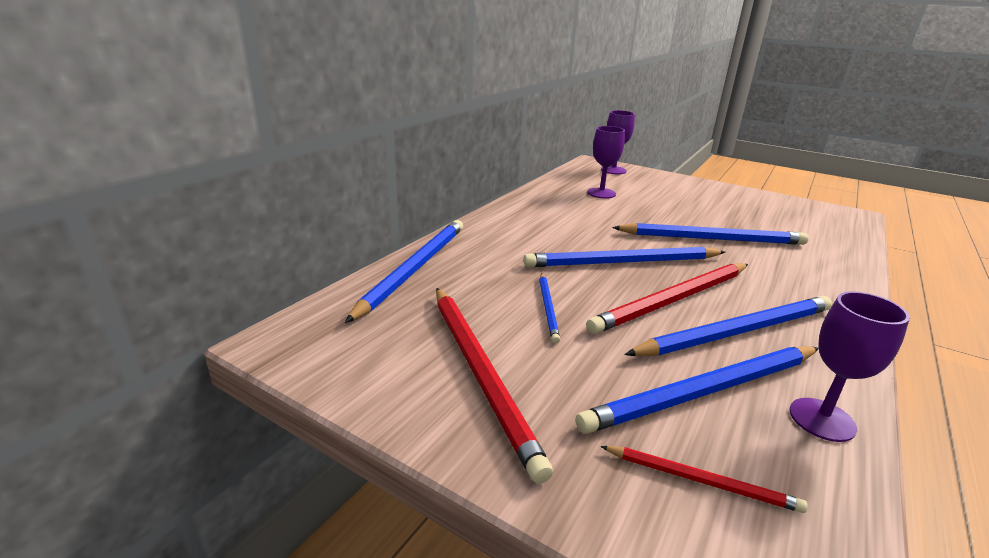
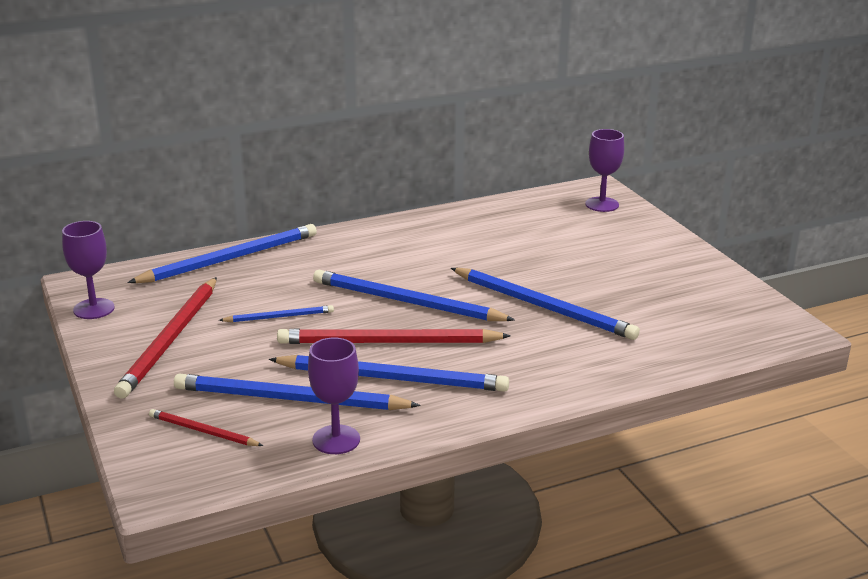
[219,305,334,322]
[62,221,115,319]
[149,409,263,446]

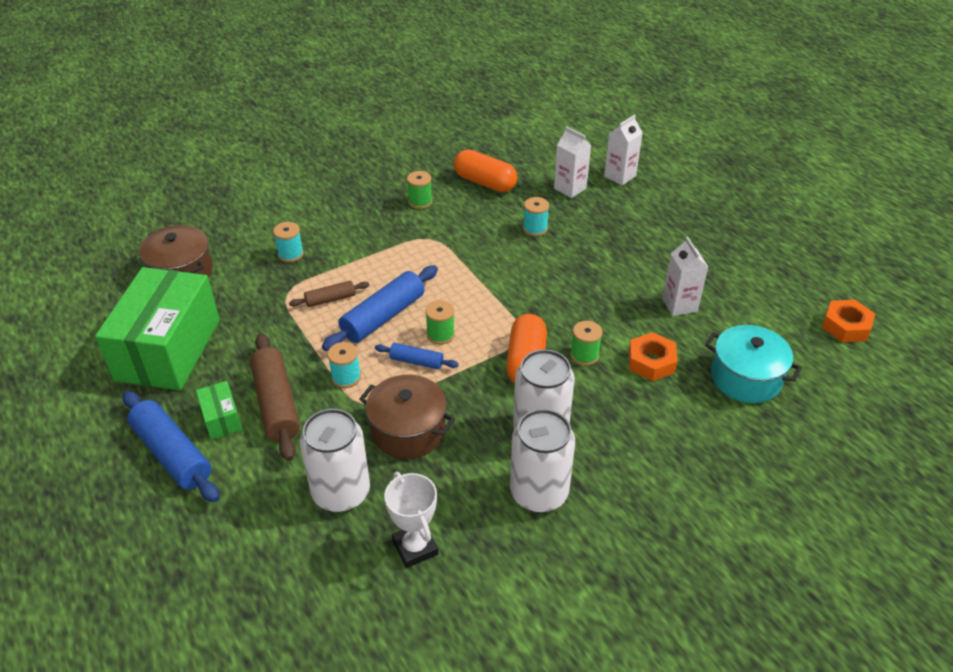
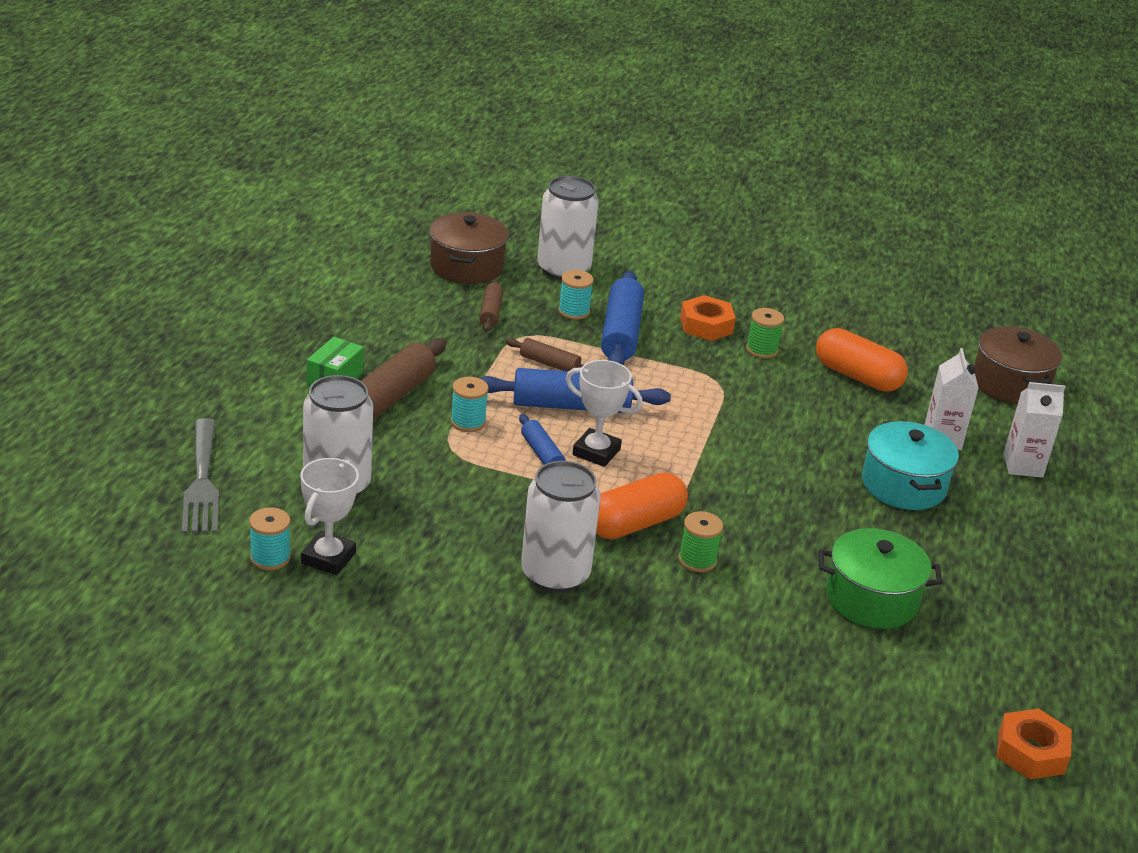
[95,267,220,390] (first image)
[601,271,644,365]
[974,326,1062,404]
[566,360,643,467]
[816,328,908,392]
[537,176,599,281]
[249,507,291,570]
[680,295,736,341]
[818,528,942,629]
[862,421,959,510]
[182,418,219,534]
[479,279,503,332]

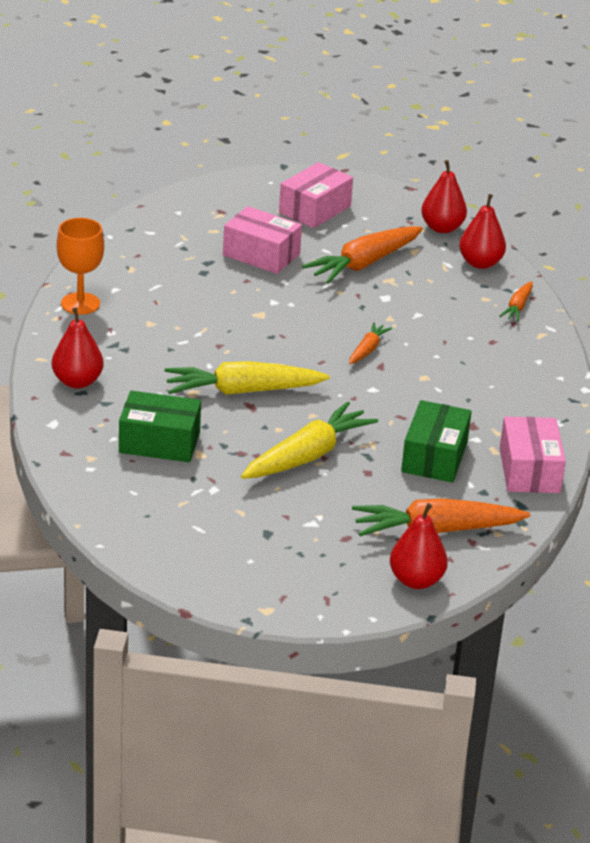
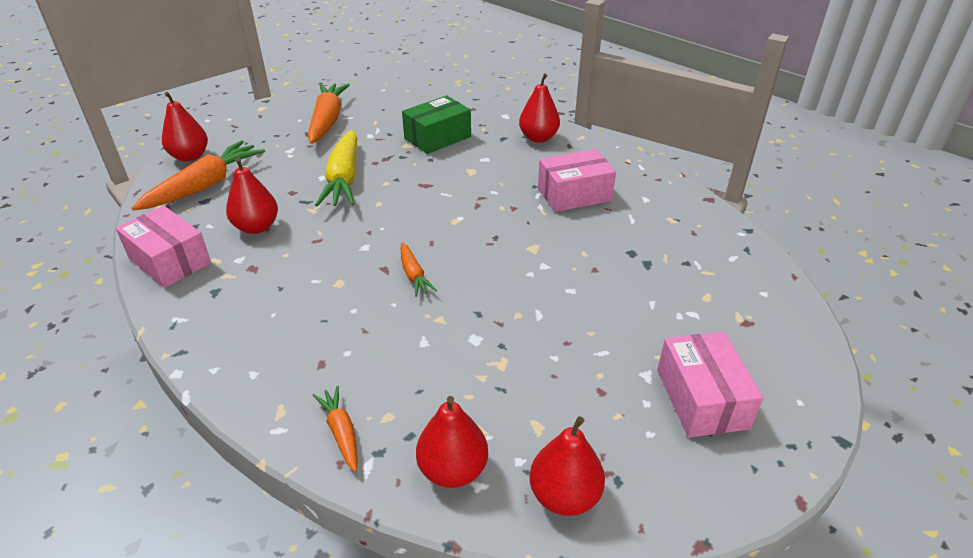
[56,218,104,315] (first image)
[165,361,330,395] (first image)
[538,149,616,212]
[308,83,350,144]
[226,158,278,234]

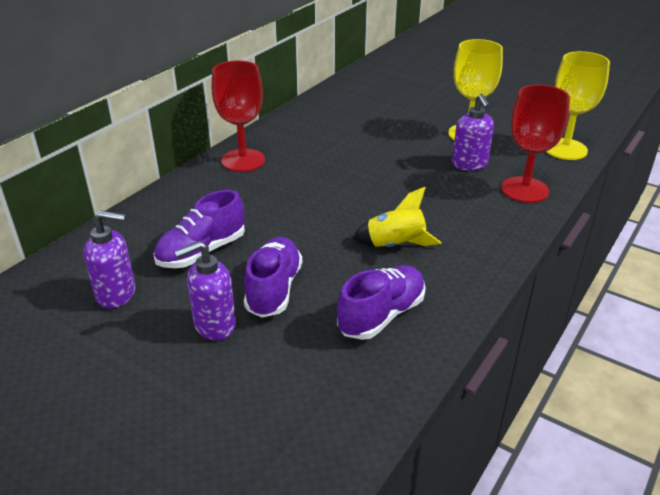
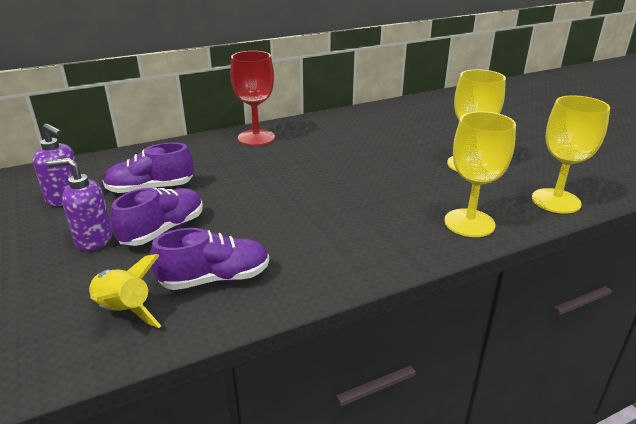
[89,254,161,328]
[452,94,494,171] (first image)
[444,111,516,237]

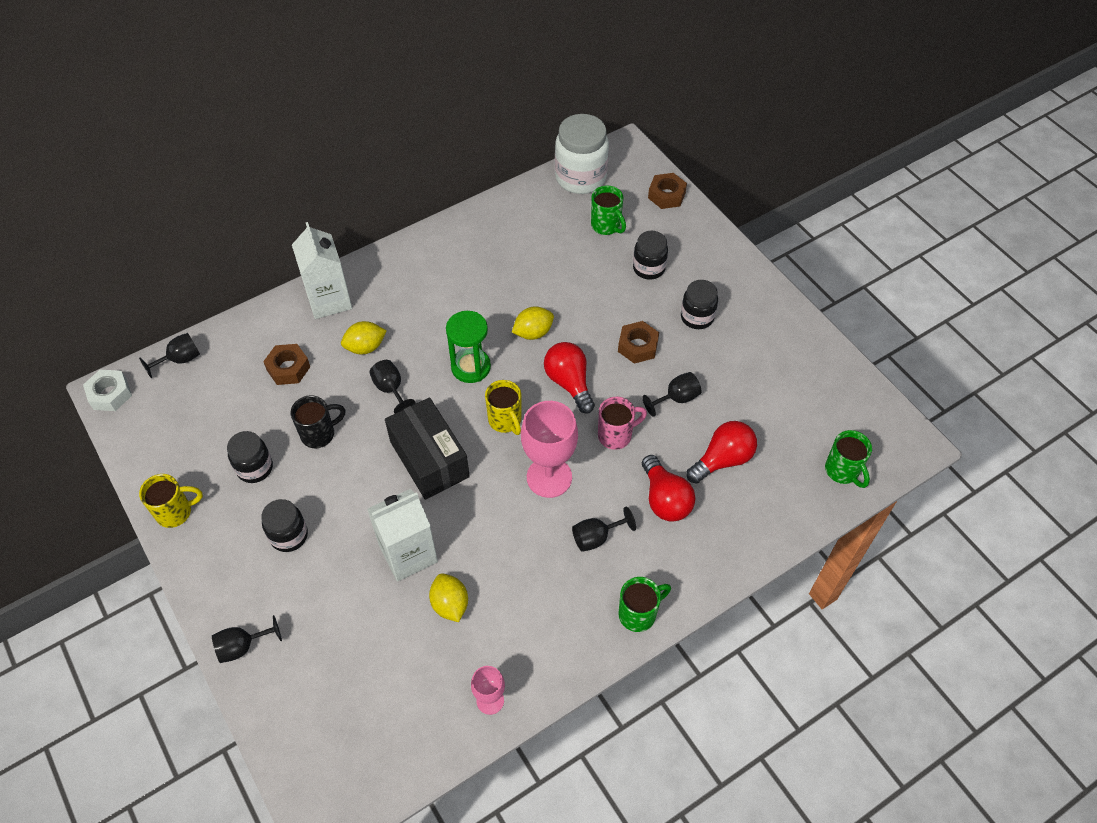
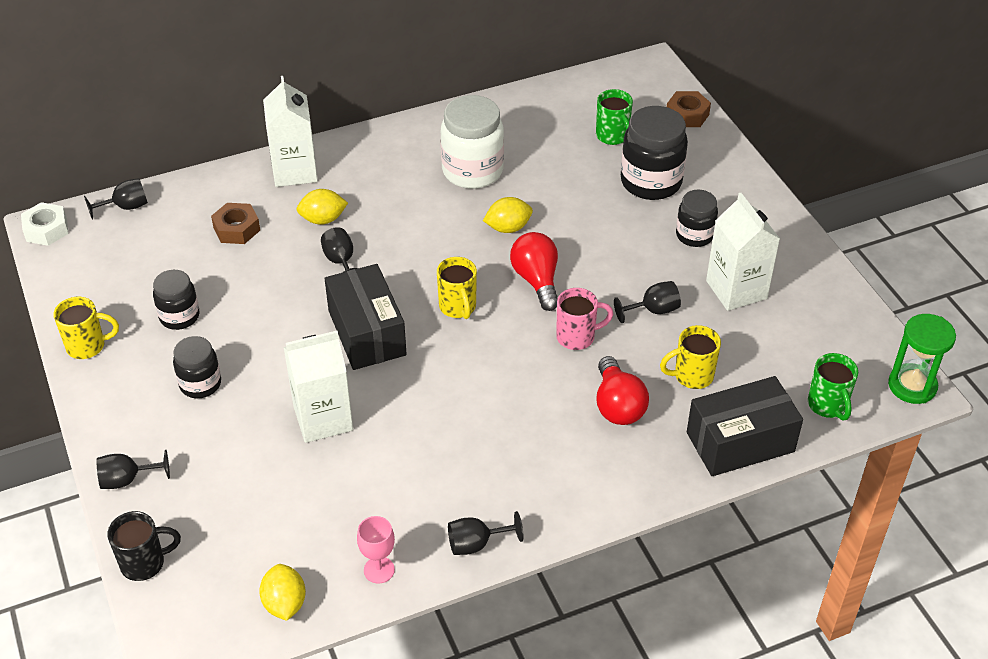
[107,511,181,581]
[259,564,306,621]
[888,314,956,404]
[521,401,578,498] (first image)
[440,95,504,189]
[448,511,523,555]
[618,321,659,364] (first image)
[619,577,671,632] (first image)
[621,106,688,200]
[660,325,721,389]
[687,376,803,476]
[706,193,780,311]

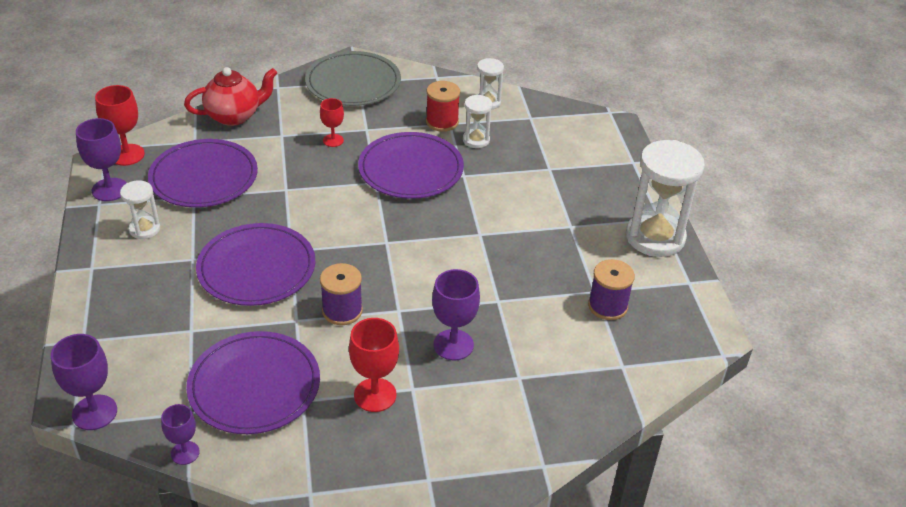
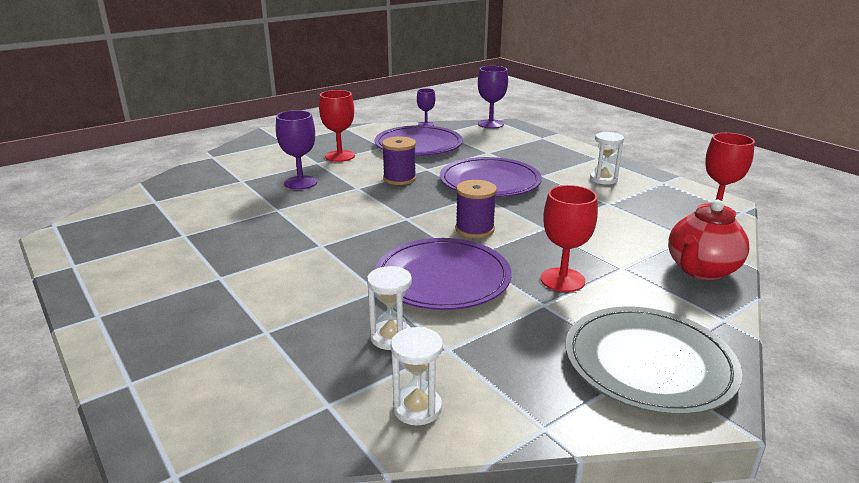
[76,118,126,201] (first image)
[148,139,258,208] (first image)
[541,185,598,292]
[426,81,460,132] (first image)
[455,180,497,238]
[626,140,705,257] (first image)

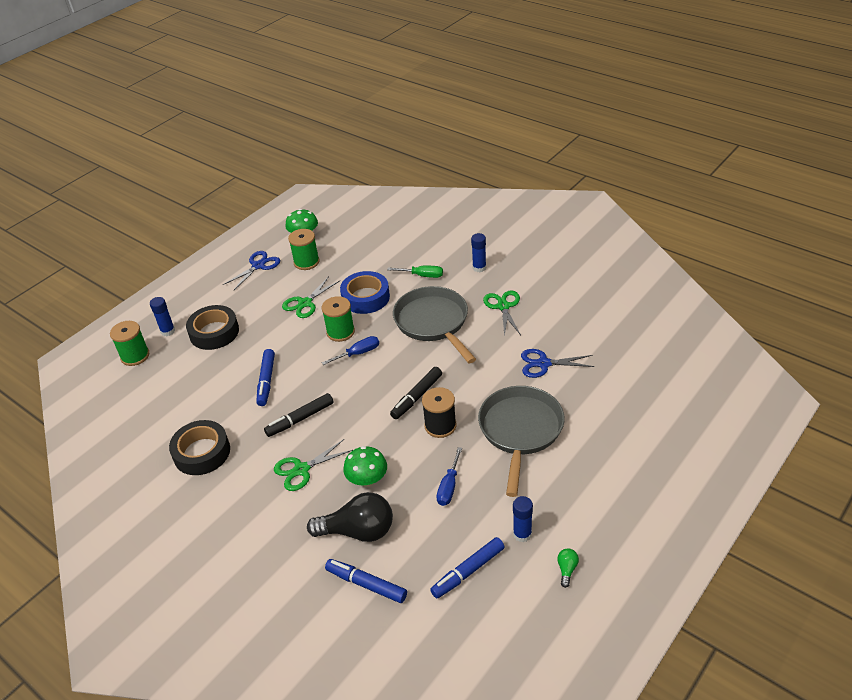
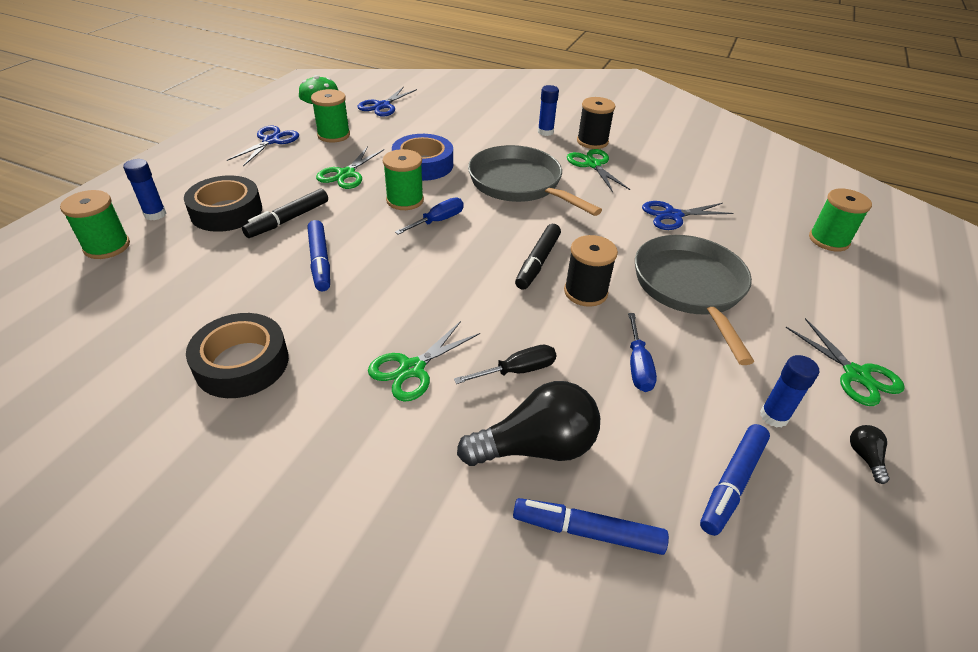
[242,189,328,238]
[454,345,556,384]
[387,266,443,278] (first image)
[850,425,890,484]
[358,87,417,117]
[577,97,615,149]
[786,318,905,406]
[809,188,872,252]

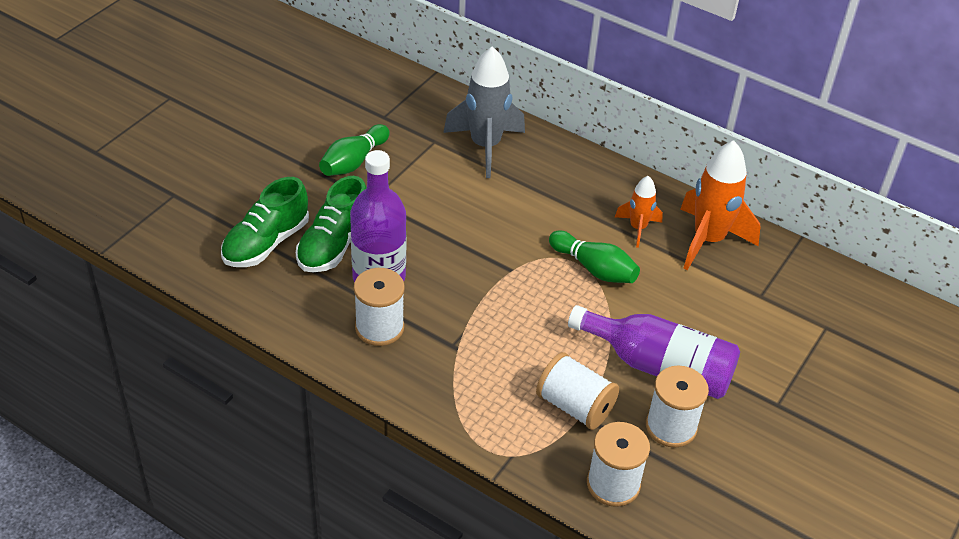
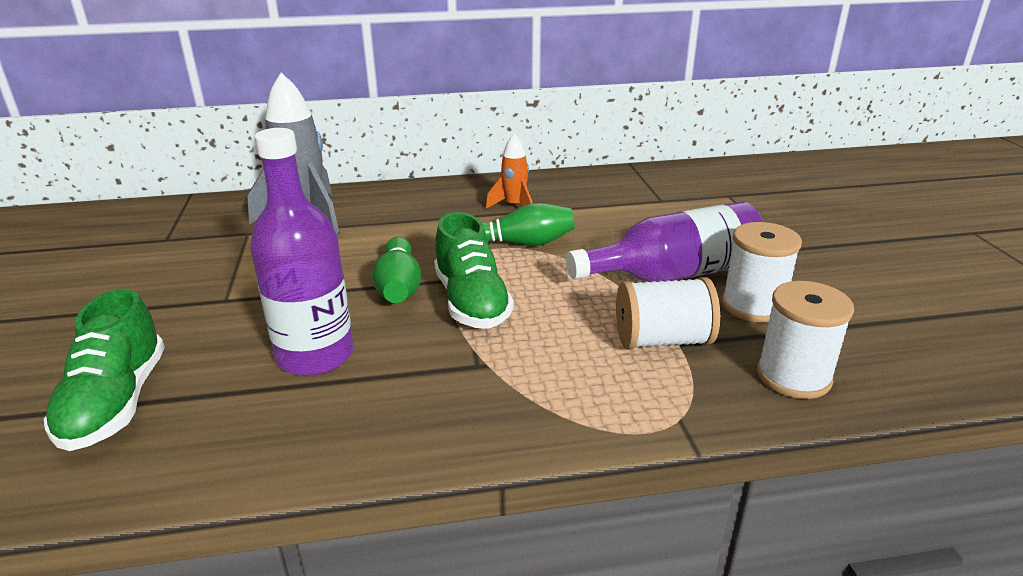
[434,212,514,329]
[372,237,421,303]
[354,268,405,346] (first image)
[680,140,761,270] (first image)

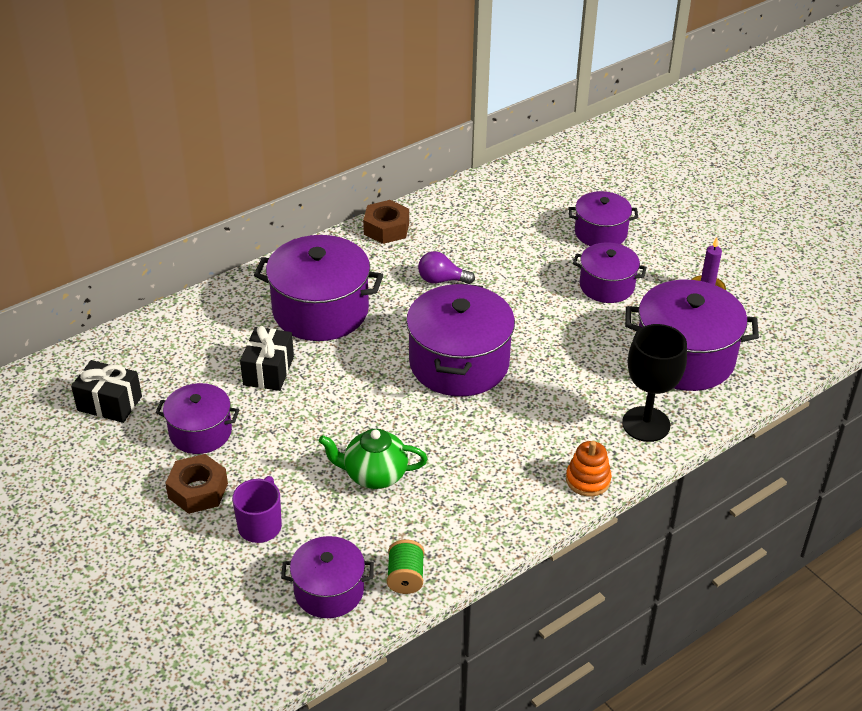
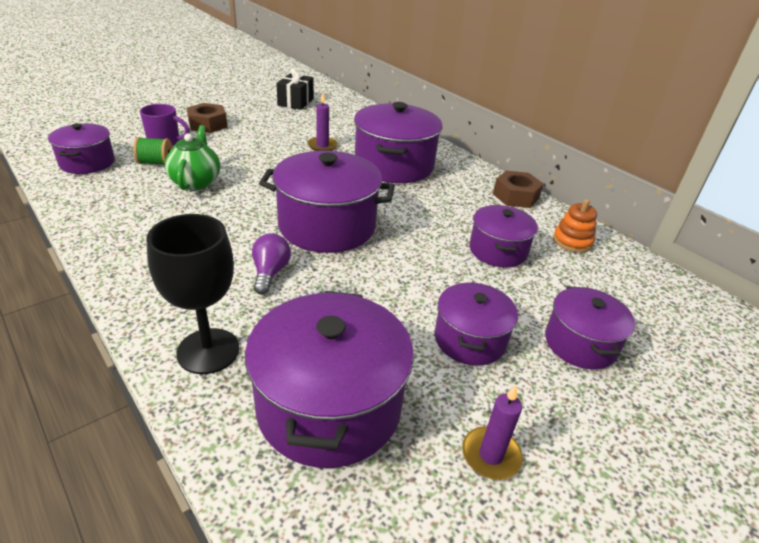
[469,205,538,268]
[308,93,338,151]
[133,137,173,165]
[252,233,291,295]
[553,199,597,253]

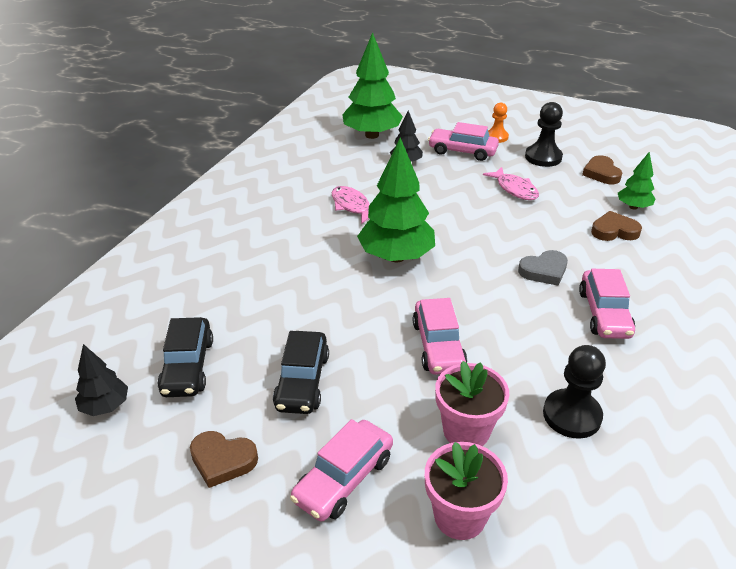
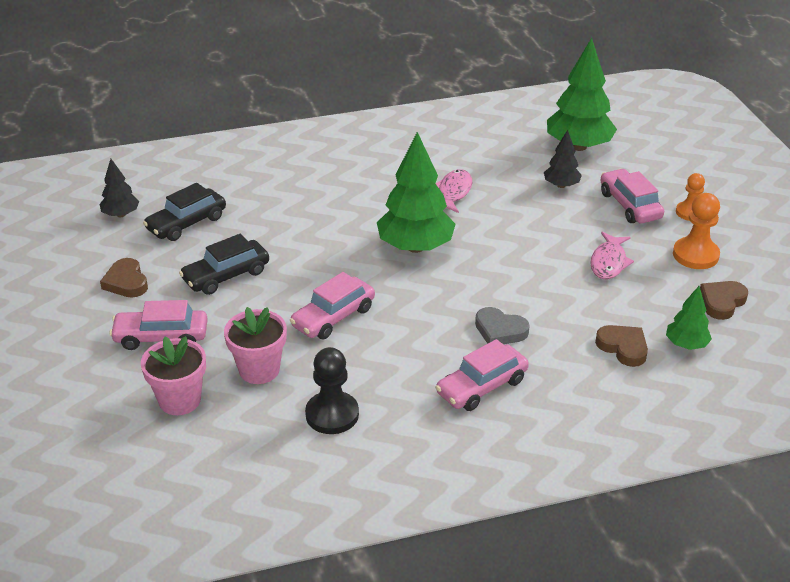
[673,193,720,269]

